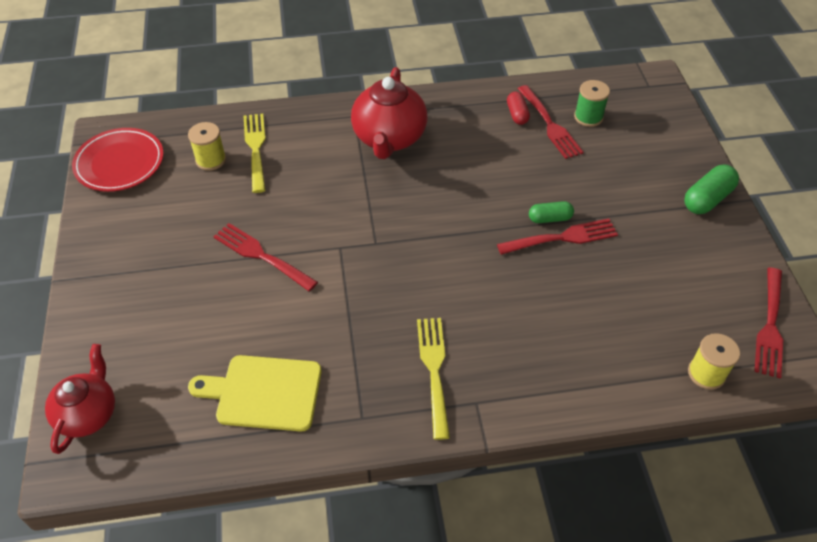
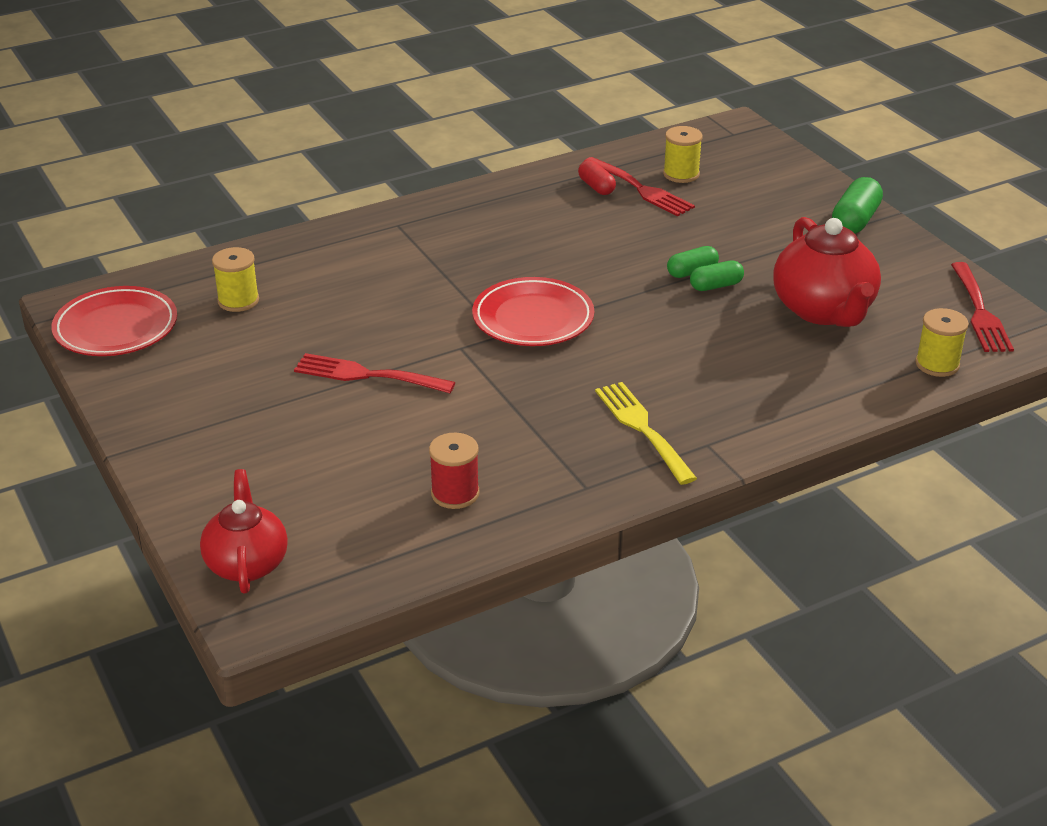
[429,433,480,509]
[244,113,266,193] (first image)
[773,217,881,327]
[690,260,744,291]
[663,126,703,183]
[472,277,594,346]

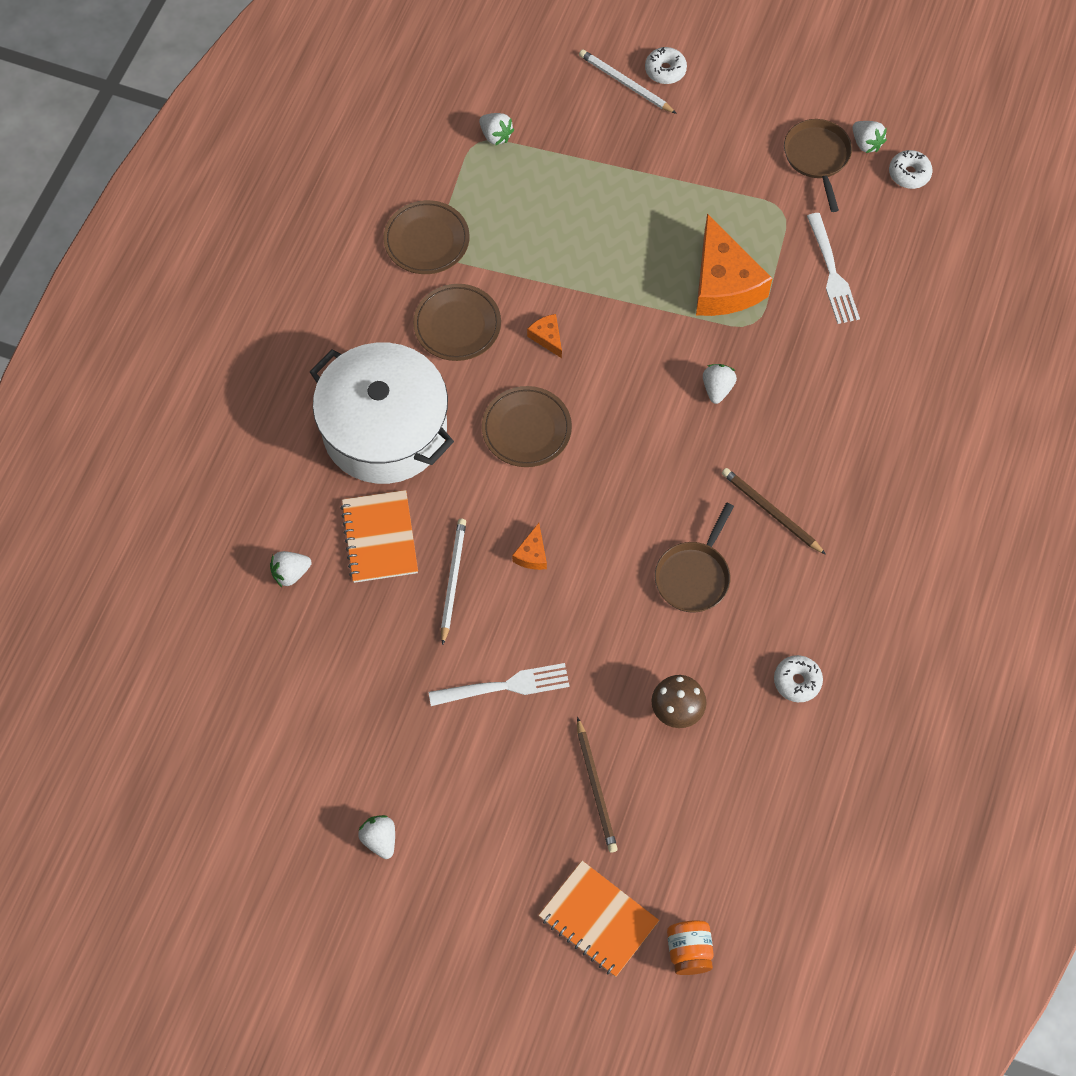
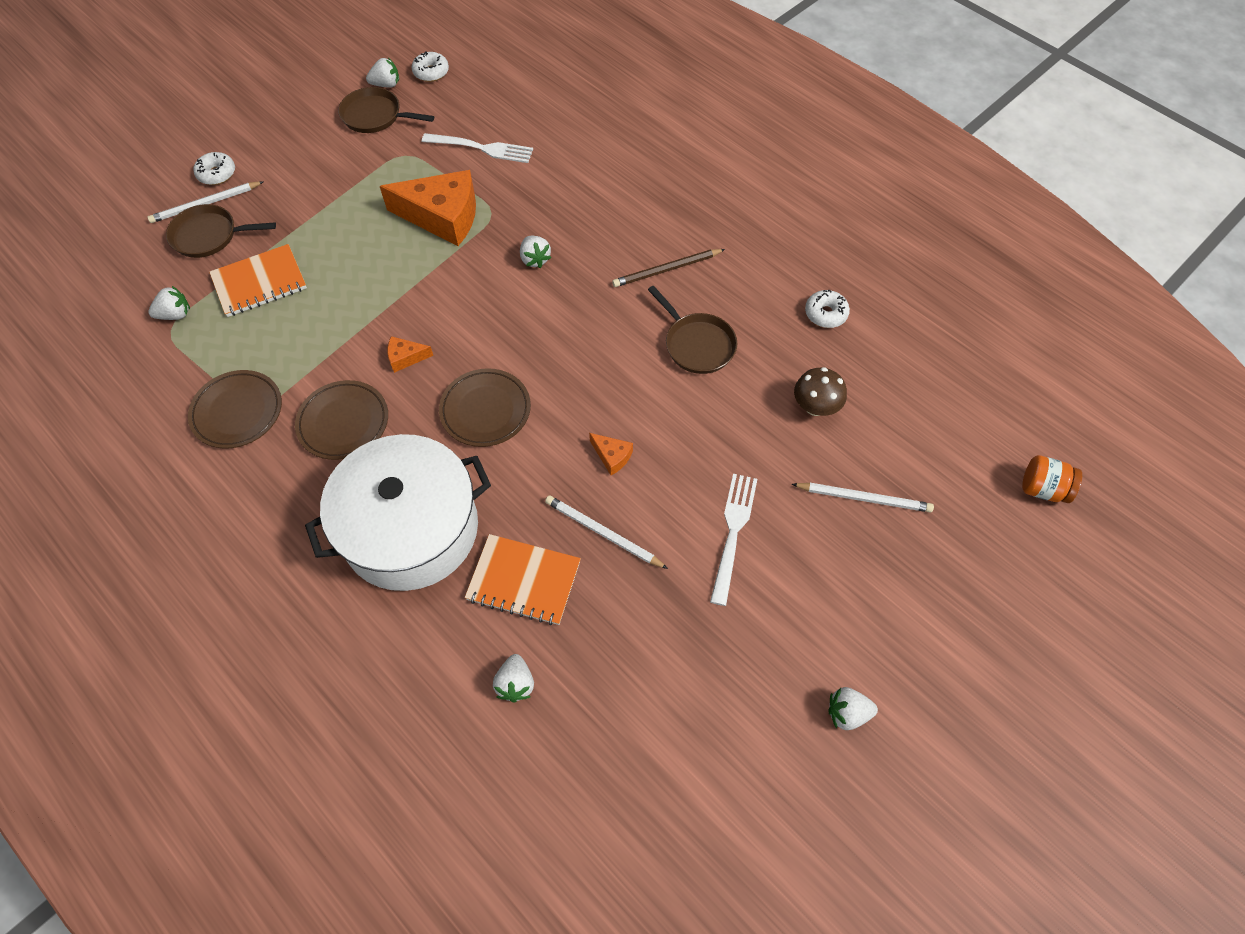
[209,244,307,317]
[792,483,934,512]
[520,236,552,268]
[166,204,276,258]

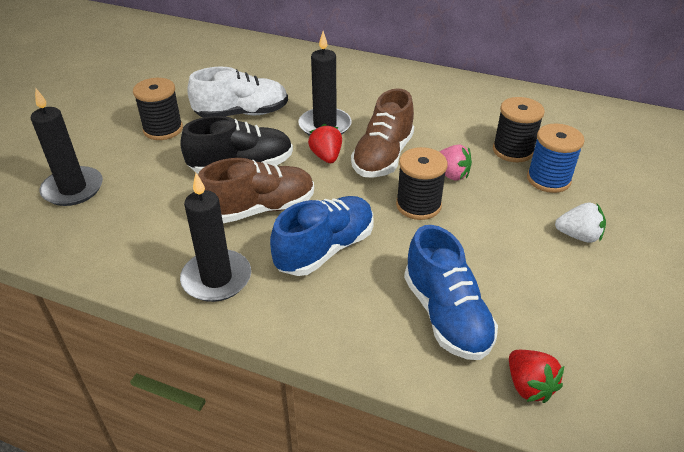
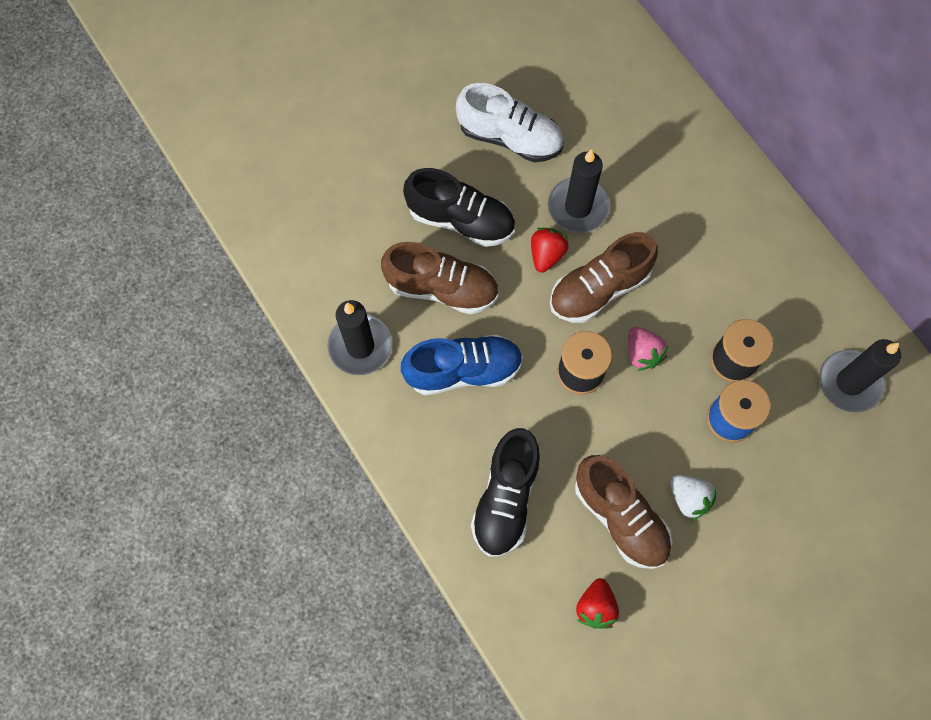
[819,339,901,413]
[133,78,183,140] (first image)
[471,428,540,557]
[576,578,619,629]
[575,455,672,569]

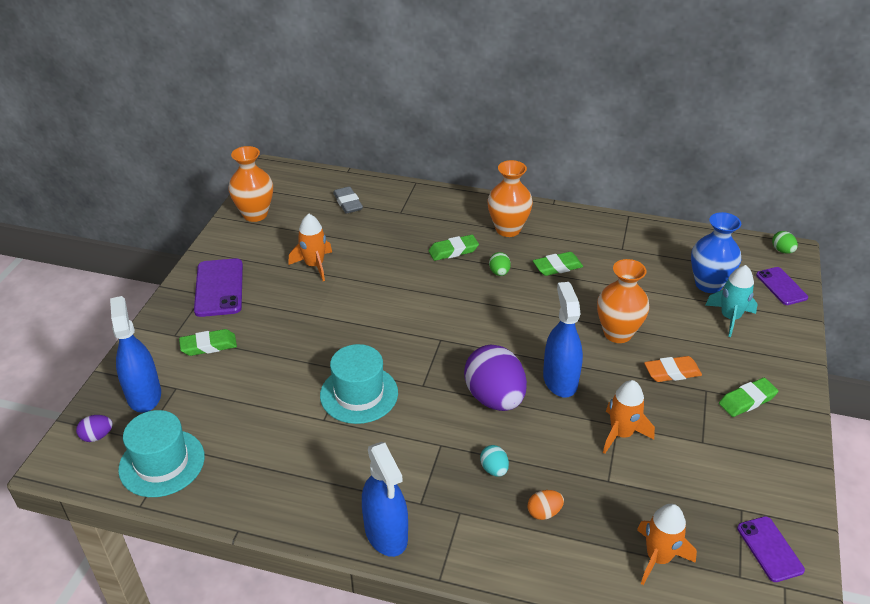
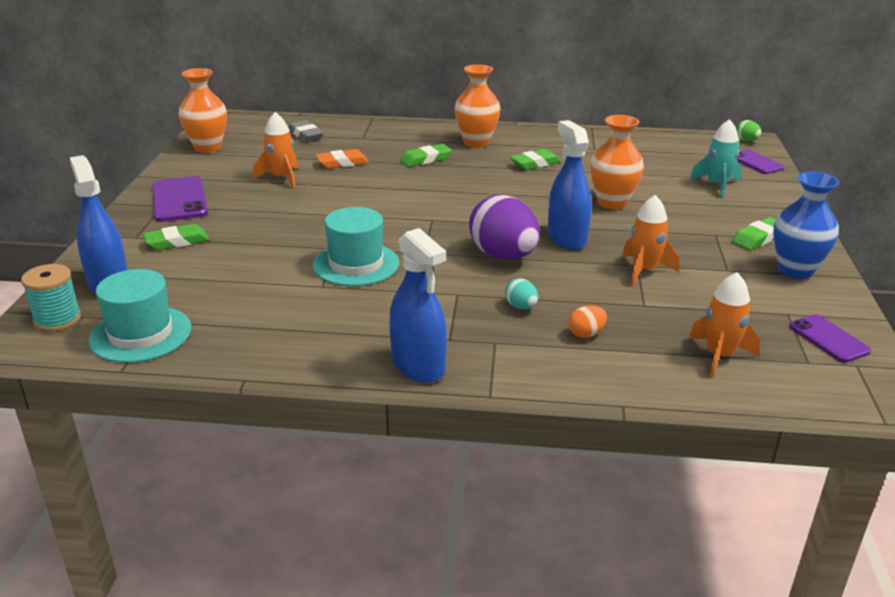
[21,264,81,332]
[489,252,511,276] (first image)
[316,149,369,169]
[773,172,839,279]

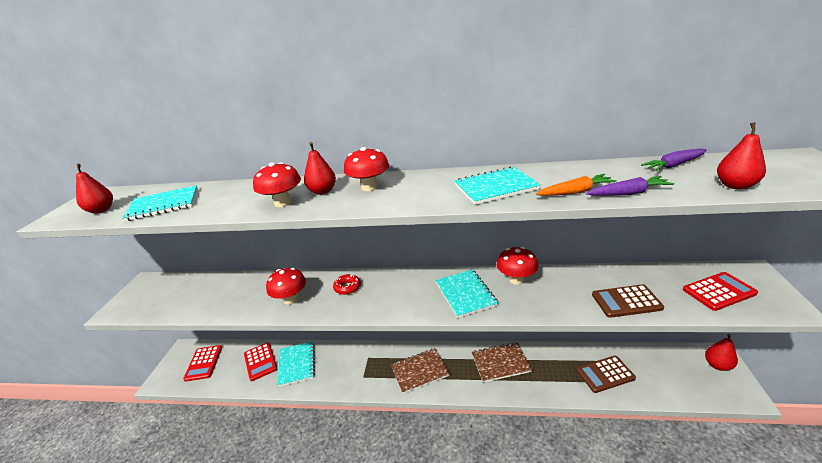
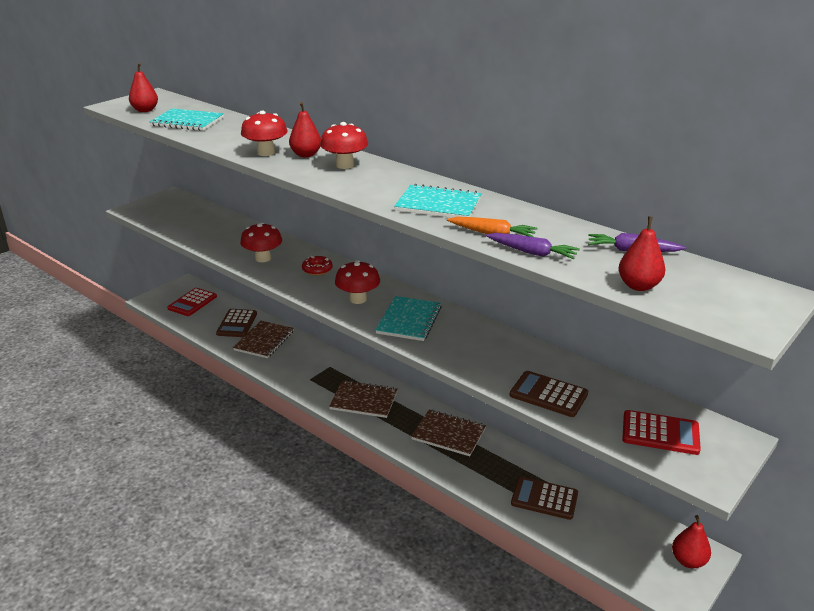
[216,309,257,337]
[233,321,294,358]
[335,260,380,304]

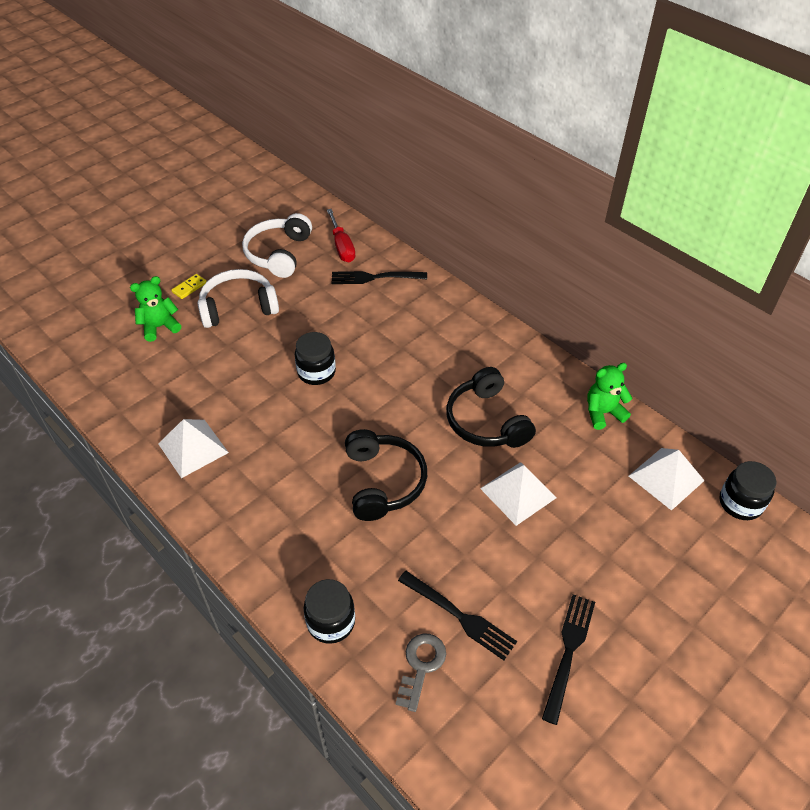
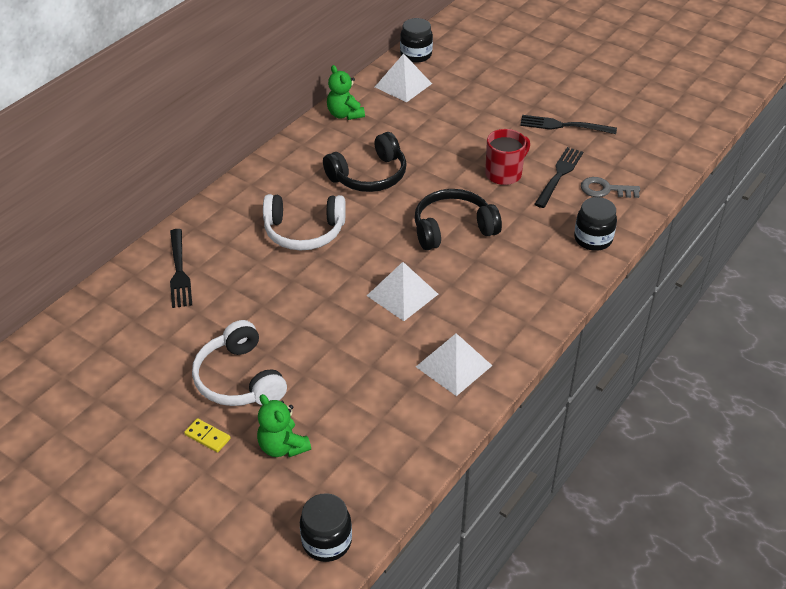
[263,194,346,250]
[300,493,352,562]
[327,209,355,262] (first image)
[367,262,438,321]
[485,129,530,185]

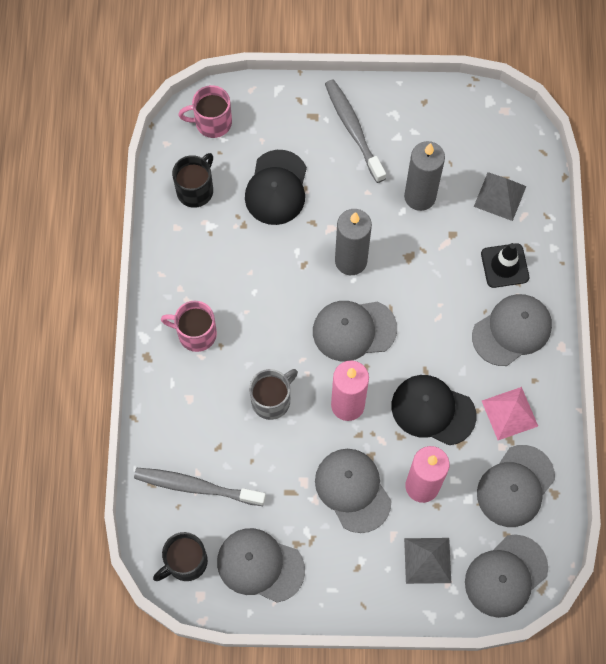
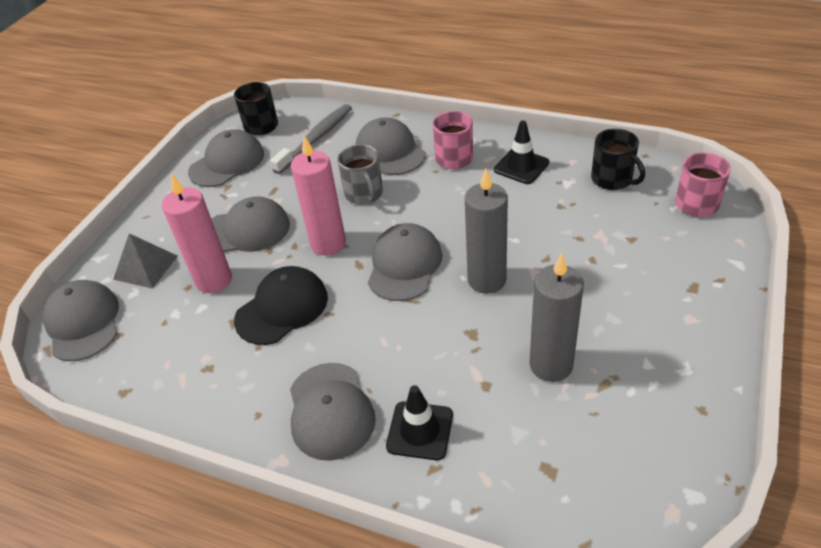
[245,150,307,225] (first image)
[325,80,386,183] (first image)
[474,172,526,221] (first image)
[356,117,426,175]
[482,387,538,440] (first image)
[494,121,549,184]

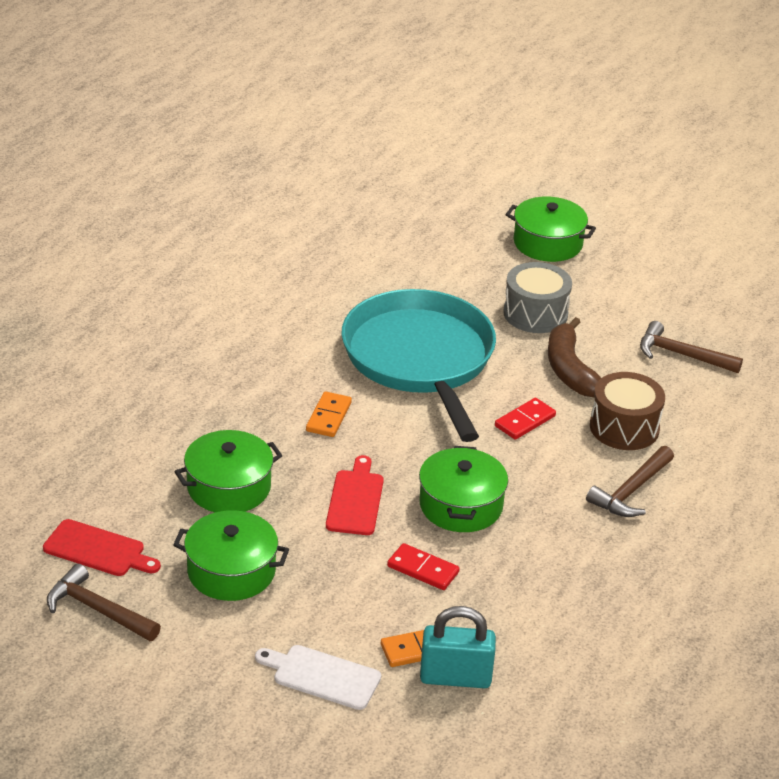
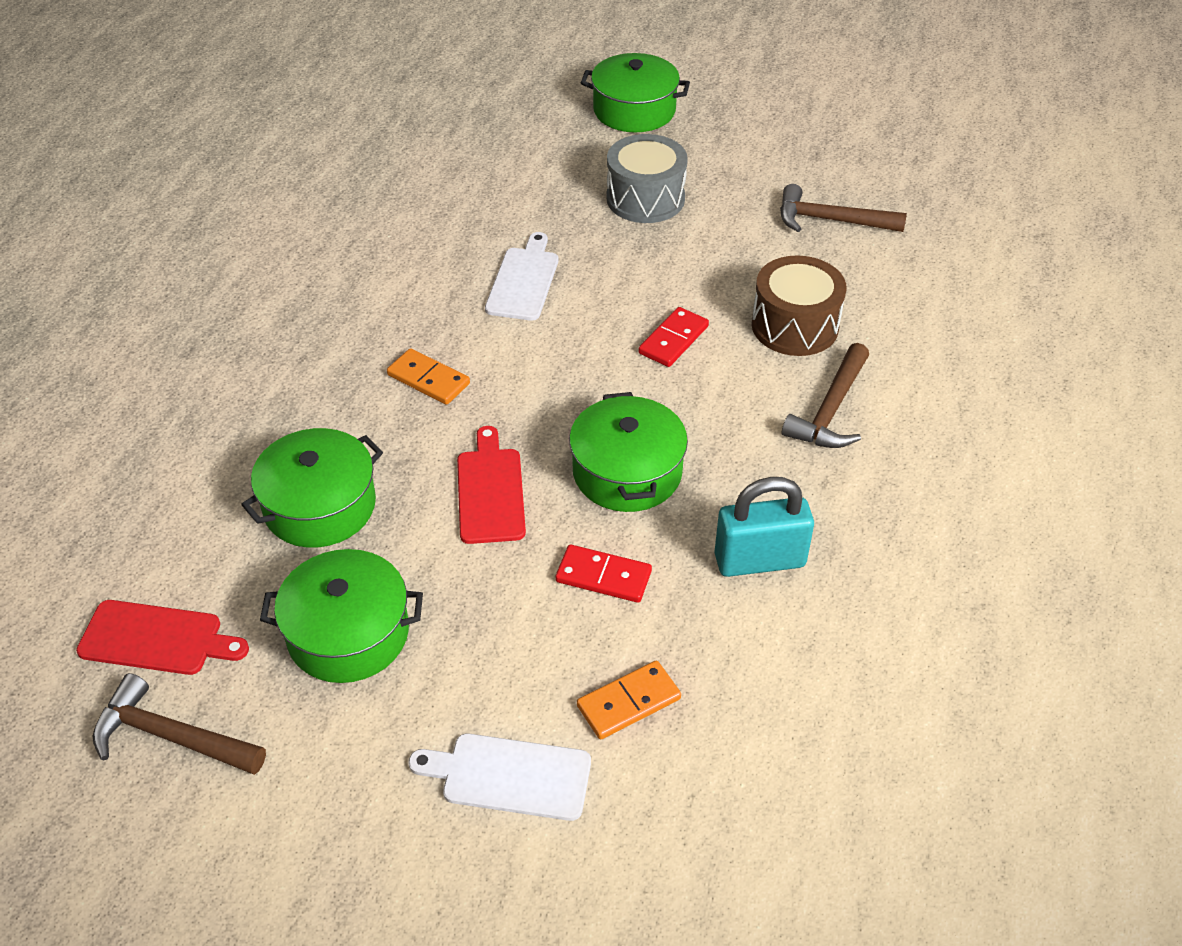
[387,348,470,405]
[485,232,558,321]
[714,477,814,577]
[548,317,601,397] (first image)

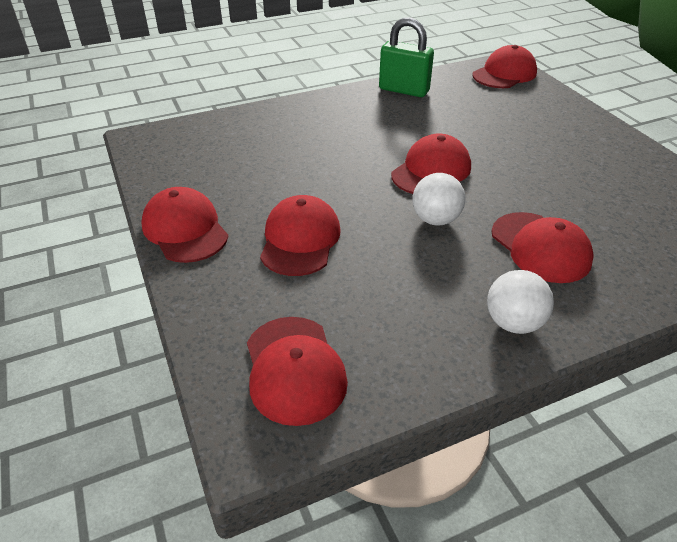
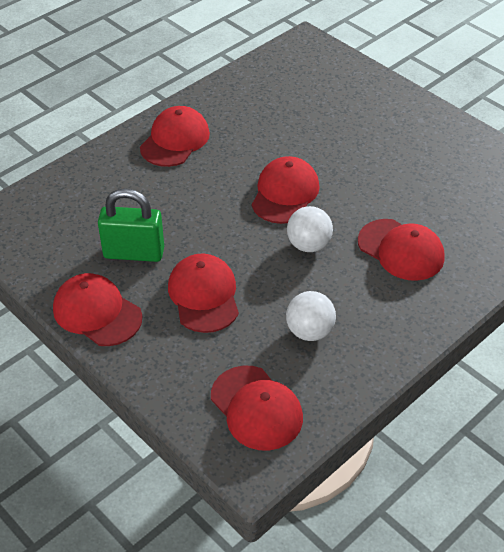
[98,188,164,262]
[140,106,210,167]
[286,291,336,341]

